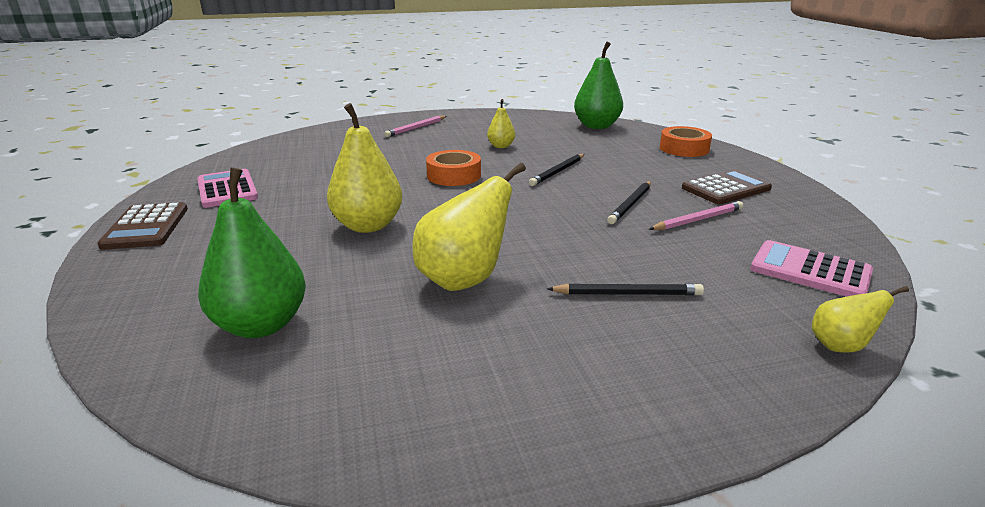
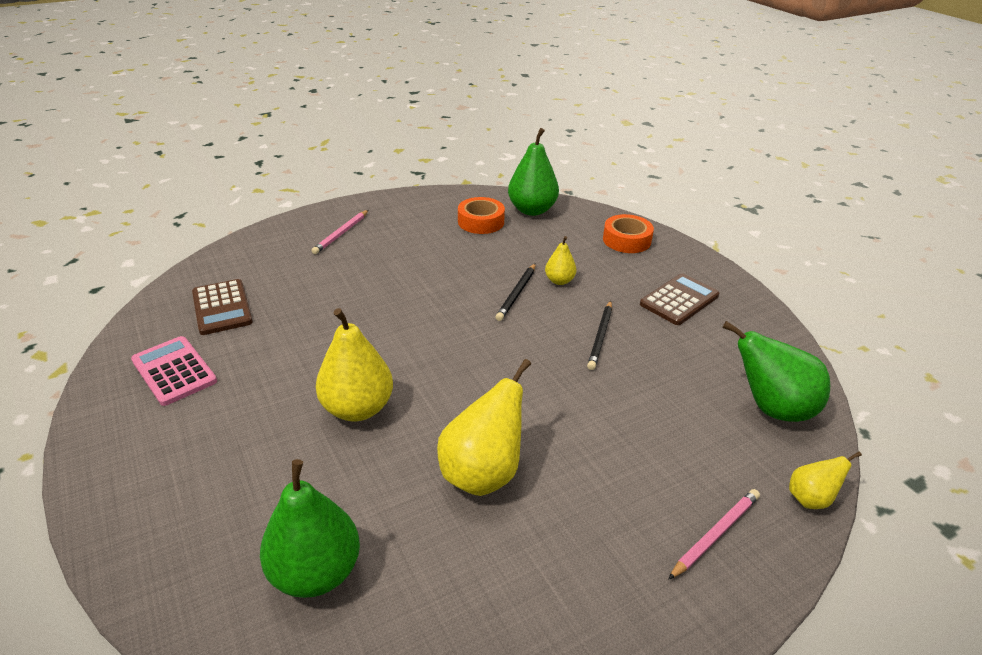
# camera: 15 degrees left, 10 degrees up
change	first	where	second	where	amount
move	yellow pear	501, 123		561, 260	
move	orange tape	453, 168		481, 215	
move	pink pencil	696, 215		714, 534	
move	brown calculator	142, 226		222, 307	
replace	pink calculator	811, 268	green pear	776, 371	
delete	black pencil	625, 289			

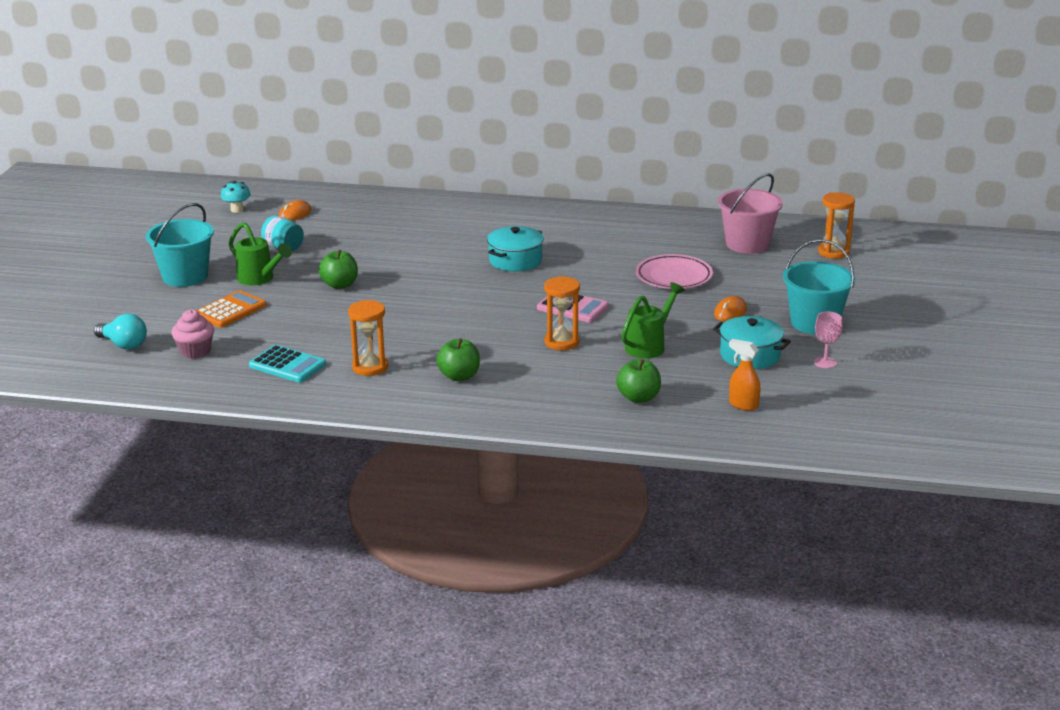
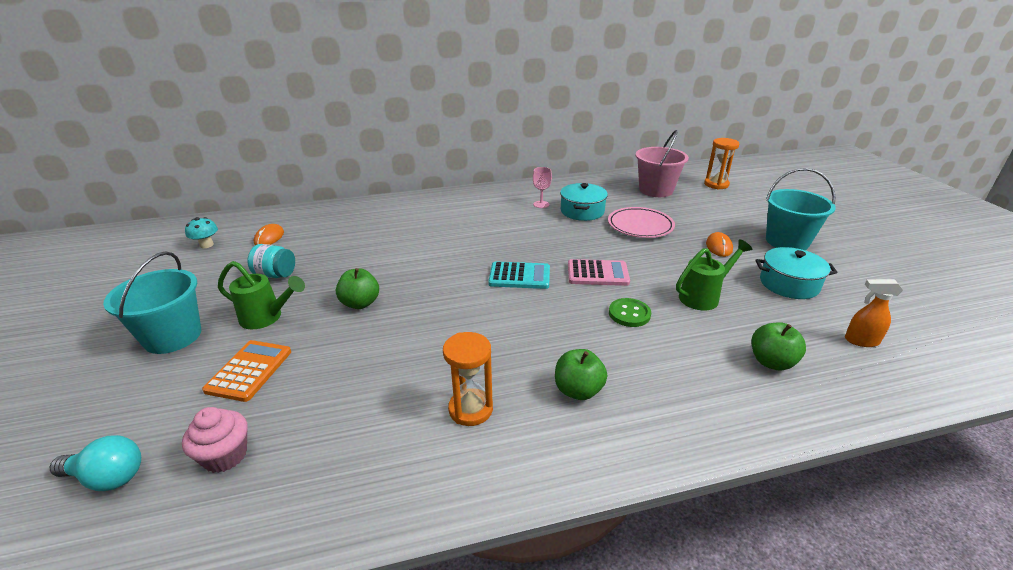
# camera: 25 degrees left, 5 degrees up
change	first	where	second	where	amount
move	turquoise pot	515, 248		584, 202	
replace	orange hourglass	562, 313	green button	630, 312	
rotate	green watering can	653, 320		714, 274	45 degrees clockwise
move	pink goblet	828, 340		542, 187	
move	turquoise calculator	287, 364		519, 275	

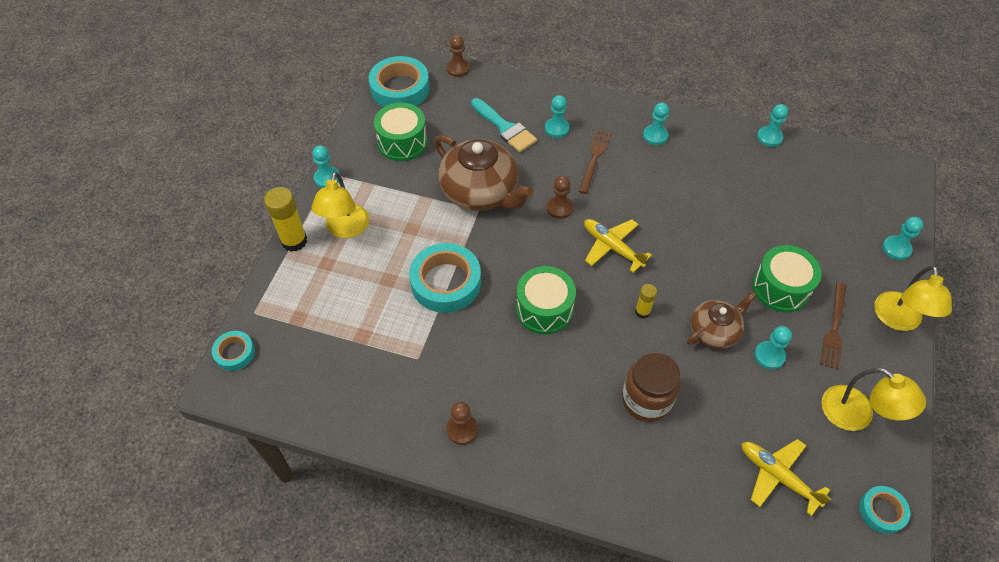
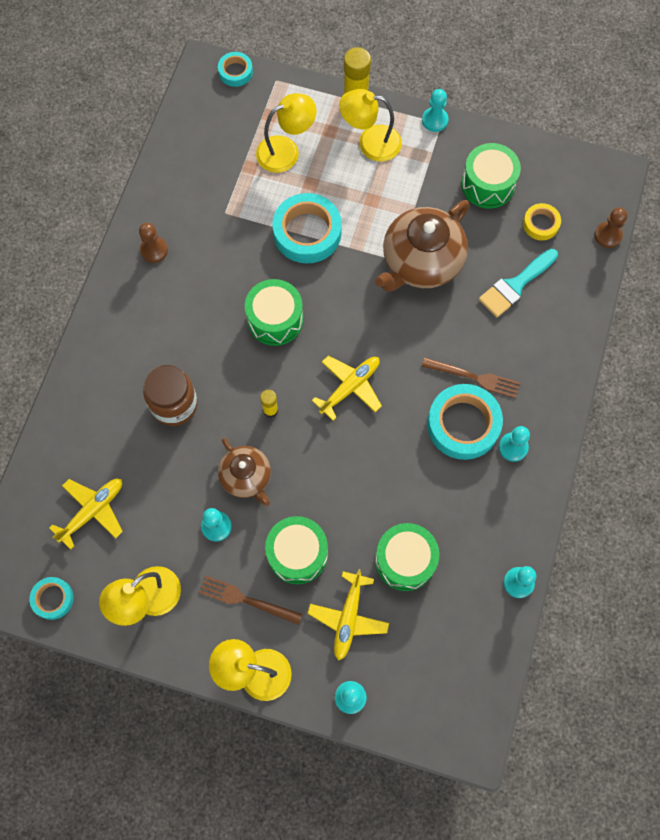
# camera: 90 degrees right, 15 degrees up
change	first	where	second	where	amount
move	turquoise tape	399, 81		465, 422	
delete	turquoise pawn	557, 116			
delete	brown pawn	560, 197			
insert			yellow lamp	286, 133	
insert			yellow tape	542, 221	
insert			green drum	407, 557	
insert			yellow plane	348, 615	

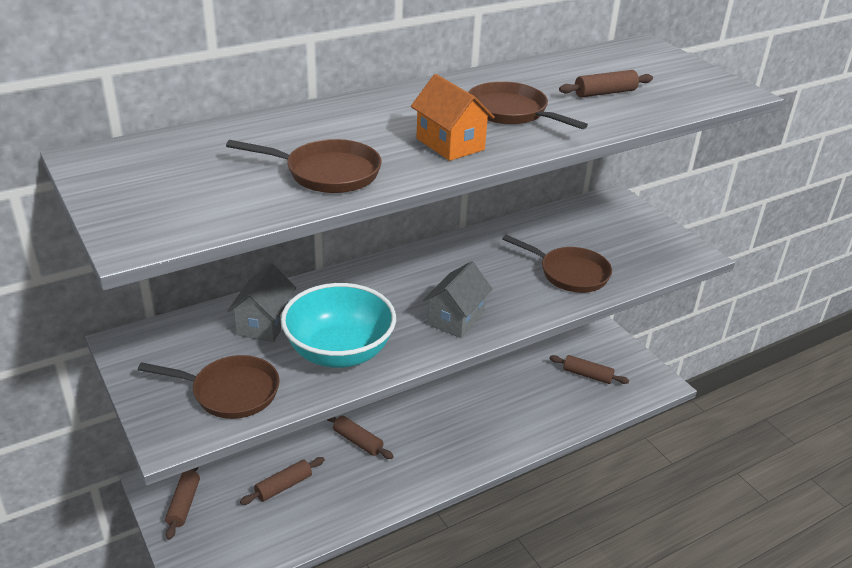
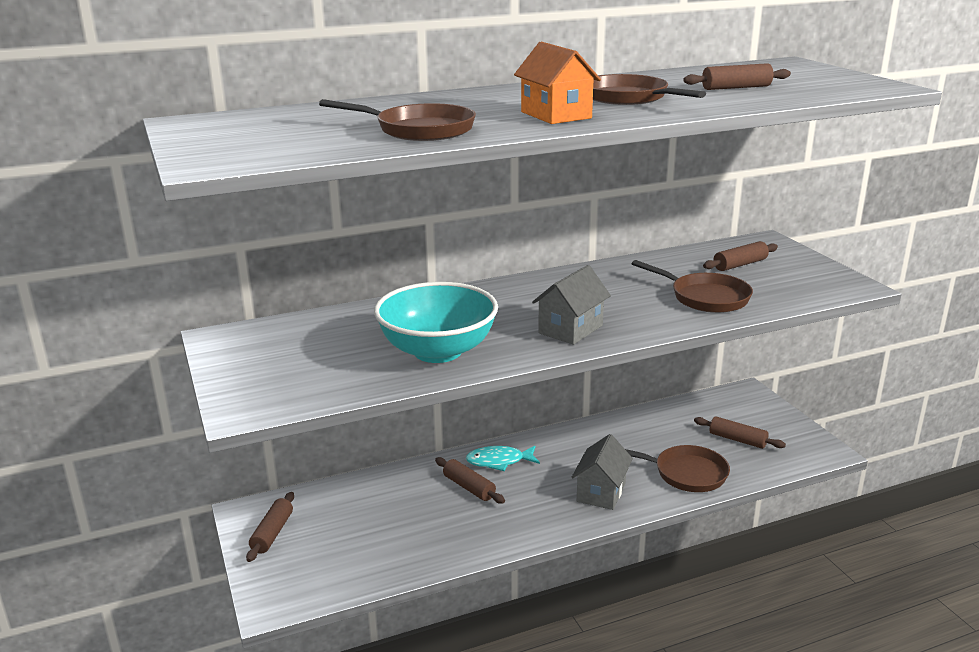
# camera: 10 degrees right, 10 degrees down
change	first	where	second	where	amount
move	grey house	261, 302		602, 472	
move	brown pan	208, 387		677, 468	
move	brown rolling pin	282, 481		740, 256	
insert			turquoise fish	503, 458	

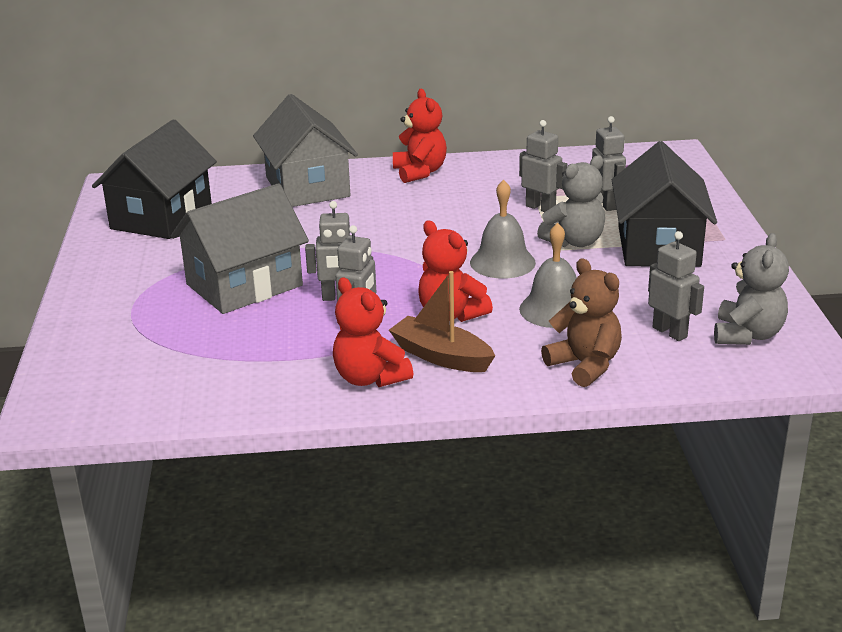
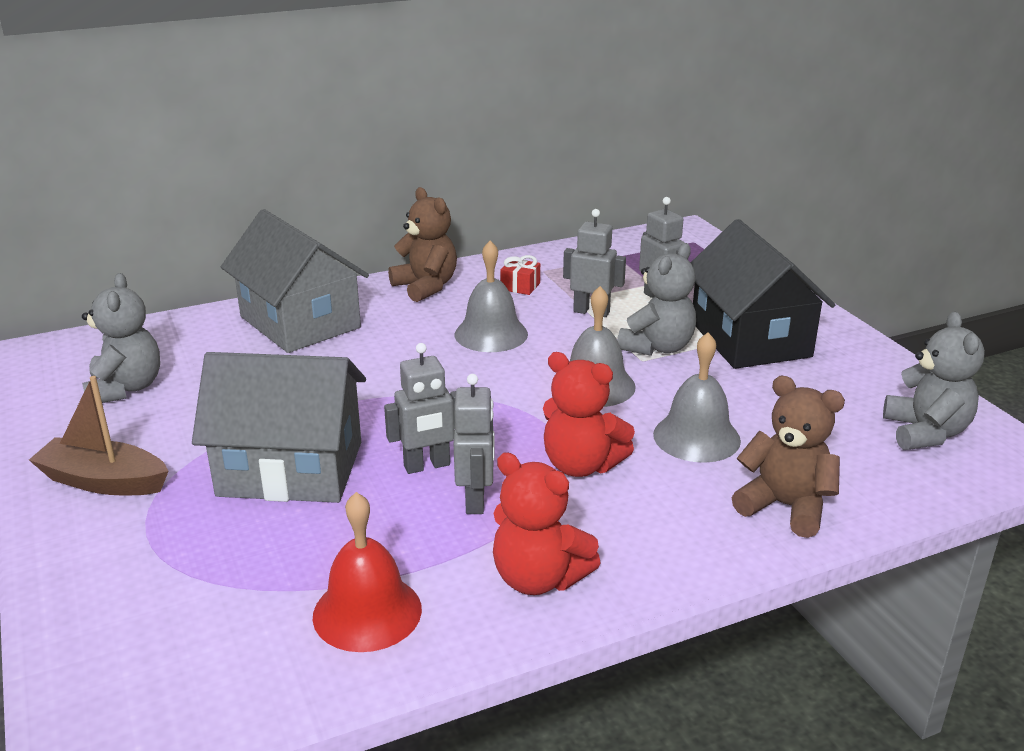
# camera: 20 degrees left, 0 degrees up
change	first	where	second	where	amount
recolor	red teddy bear	420, 136	brown teddy bear	422, 244	
replace	black house	154, 179	grey teddy bear	121, 338	
rotate	grey house	240, 248		279, 427	60 degrees clockwise
delete	grey robot	676, 286			
move	brown boat	442, 321		98, 435	
insert			grey bell	491, 296	
insert			red gift	520, 275	
insert			red bell	367, 572	

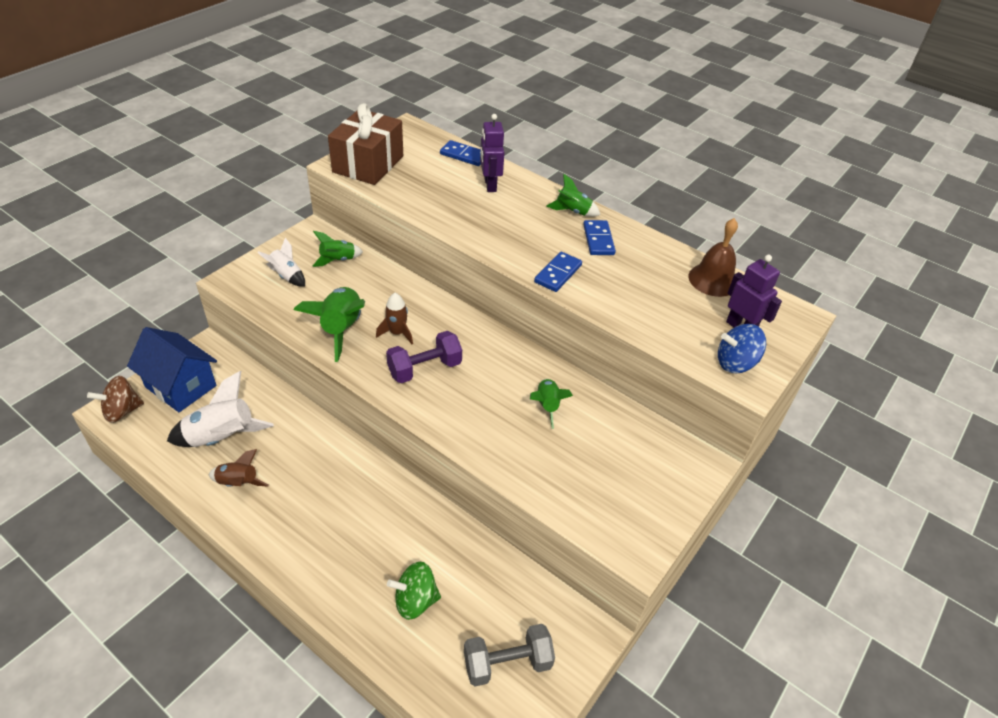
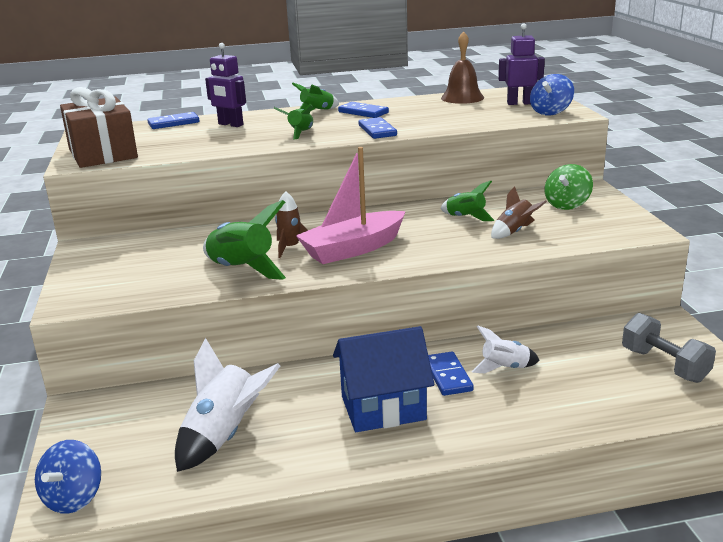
# camera: 45 degrees left, 20 degrees down
change	first	where	second	where	amount
move	green rocket	338, 249		293, 122	
move	white rocket	281, 262		505, 349	
move	blue house	172, 369		383, 379	
replace	purple dumbbell	424, 357	pink boat	351, 205	
recolor	brown spinning top	115, 399	blue spinning top	68, 477	
move	brown rocket	239, 468		519, 212	
move	green spinning top	414, 591		568, 187	
rotate	grey dumbbell	509, 655		669, 348	60 degrees counterclockwise
insert			blue domino	451, 374	

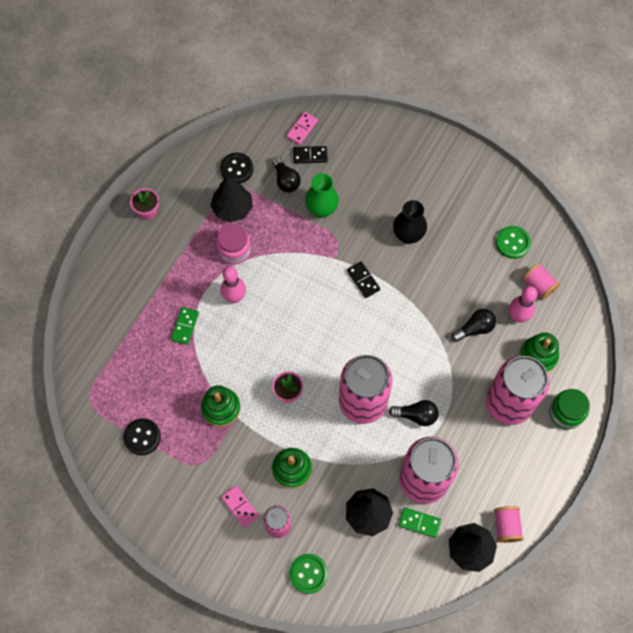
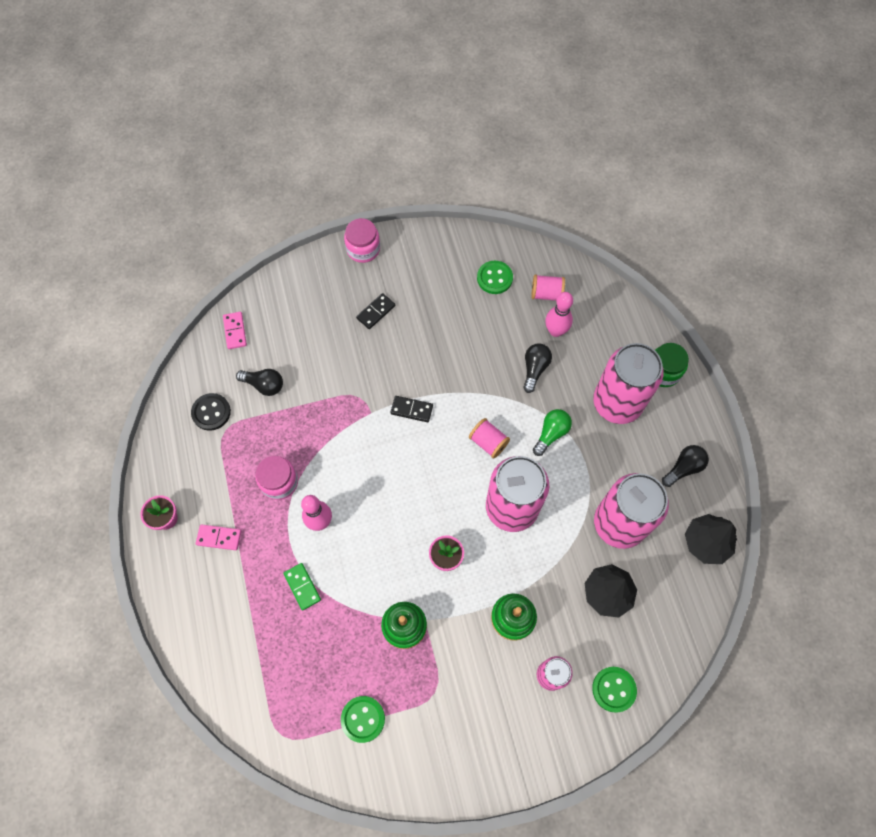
# camera: 45 degrees left, 0 degrees up
change	first	where	second	where	amount
move	black domino	310, 154		375, 311	
delete	green vase	322, 195			
delete	black tree	231, 199			
delete	black vase	410, 222			
delete	green stacking toy	539, 353			
move	black light bulb	414, 413		685, 466	
recolor	black button	142, 436	green button	363, 719	
move	pink domino	240, 506		219, 537	
move	pink spool	509, 524		489, 438	
delete	green domino	420, 522			
insert			pink jar	362, 240	
insert			green light bulb	552, 432	

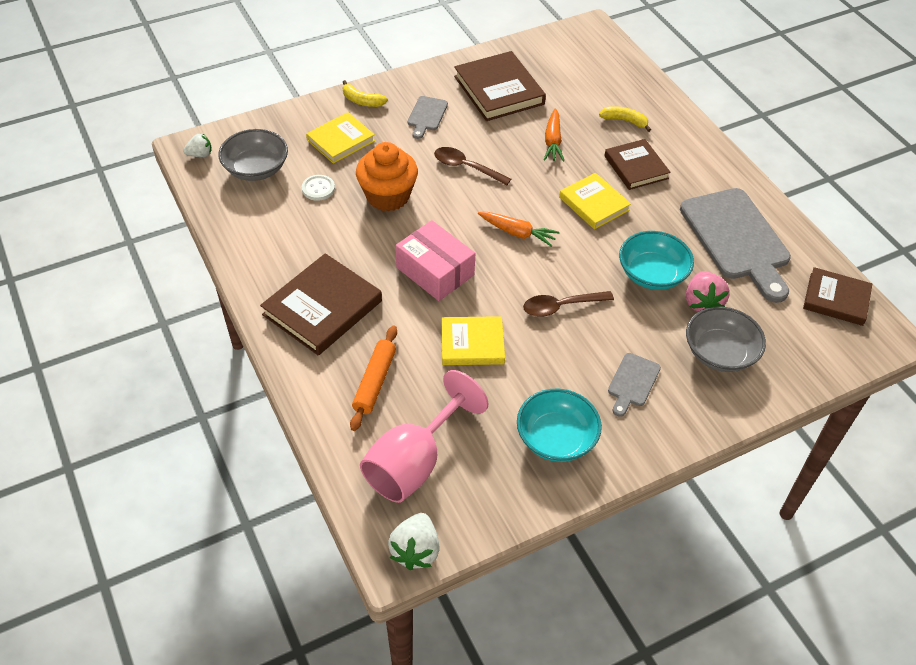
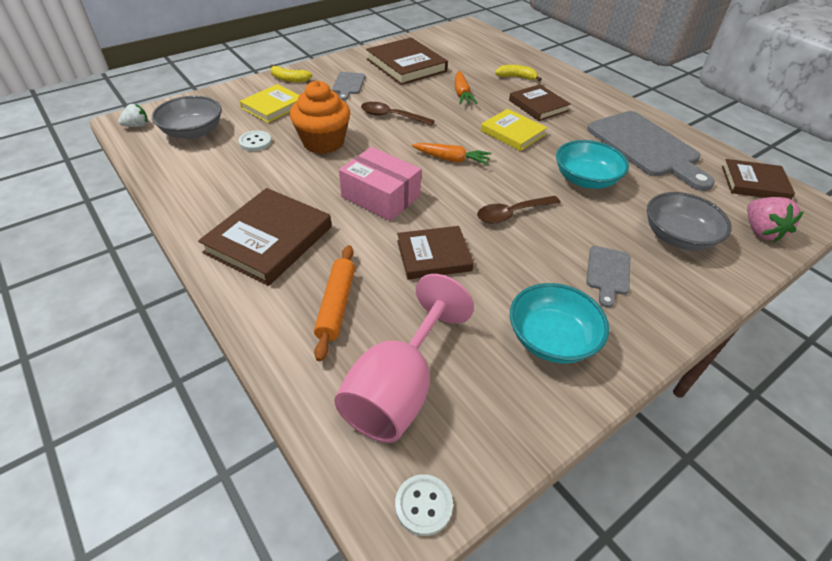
# camera: 10 degrees left, 5 degrees down
change	first	where	second	where	amount
move	pink strawberry	708, 291		775, 219	
recolor	yellow book	473, 340	brown book	435, 253	
replace	white strawberry	414, 541	white button	424, 505	

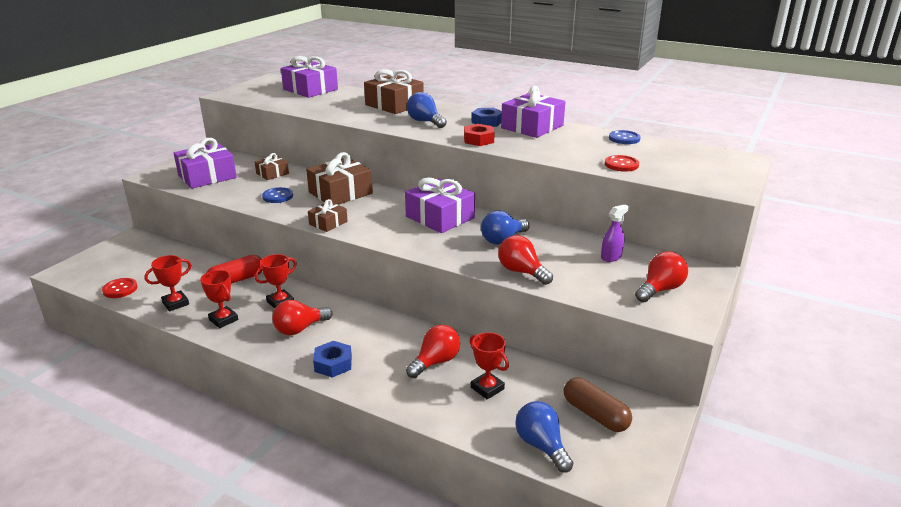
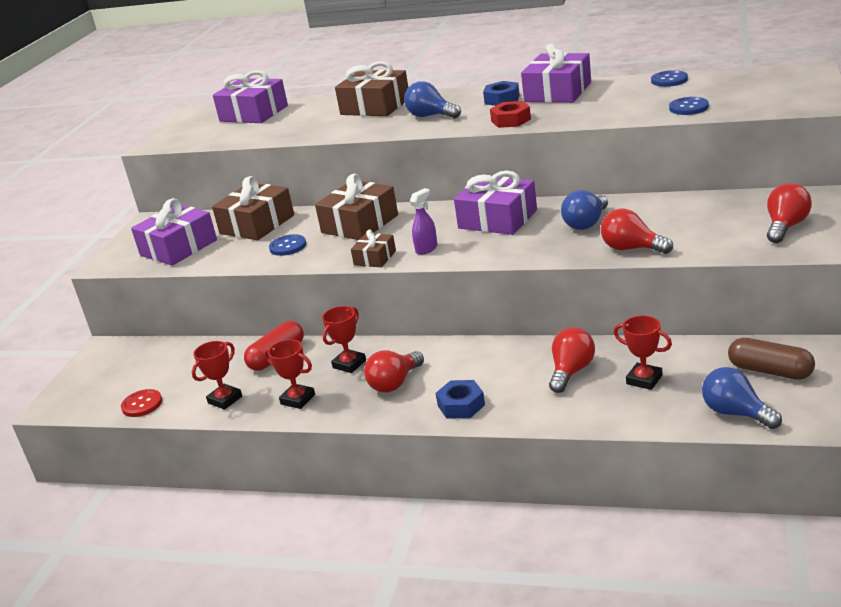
# camera: 10 degrees left, 0 degrees up
change	first	where	second	where	amount
resize	brown gift	272, 166		253, 208	x1.85
recolor	red button	622, 163	blue button	689, 106	
move	purple spray bottle	615, 233		423, 221	

